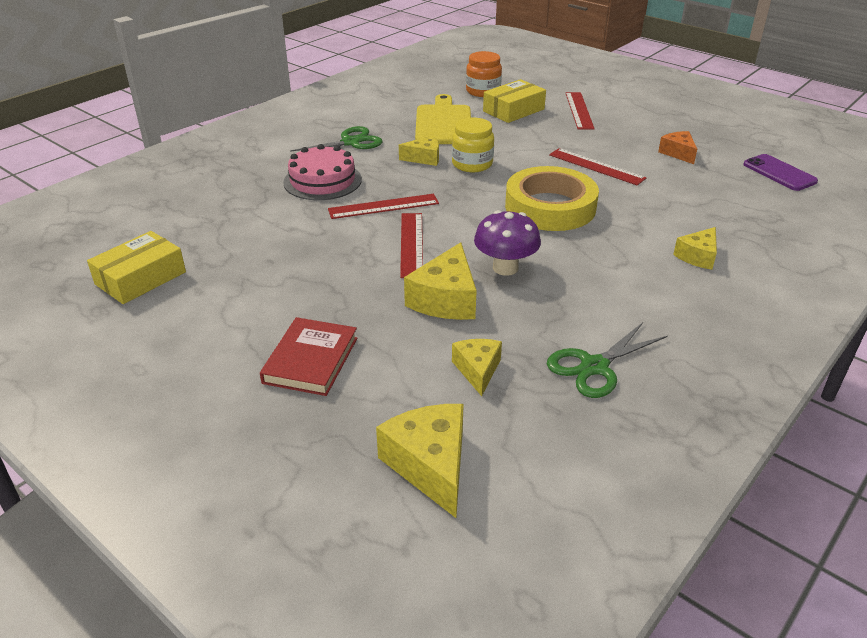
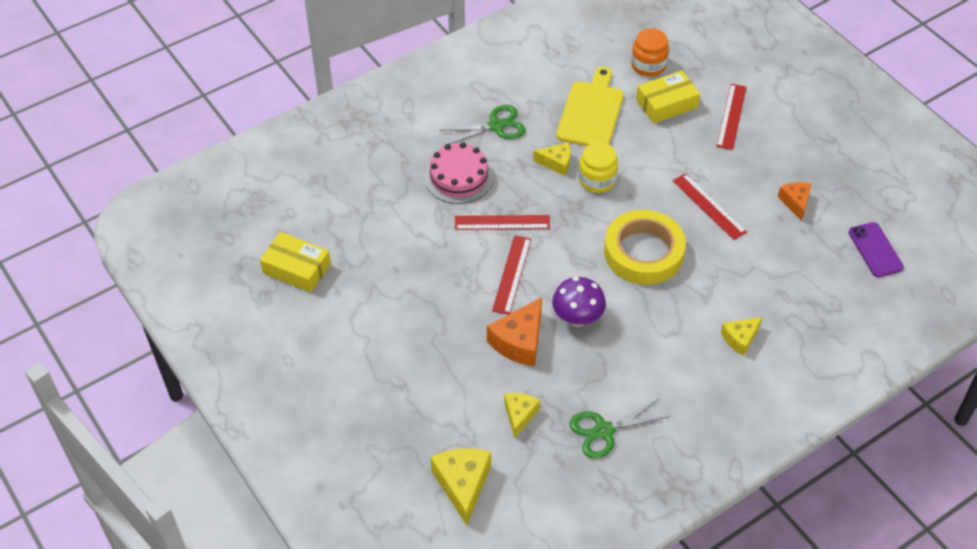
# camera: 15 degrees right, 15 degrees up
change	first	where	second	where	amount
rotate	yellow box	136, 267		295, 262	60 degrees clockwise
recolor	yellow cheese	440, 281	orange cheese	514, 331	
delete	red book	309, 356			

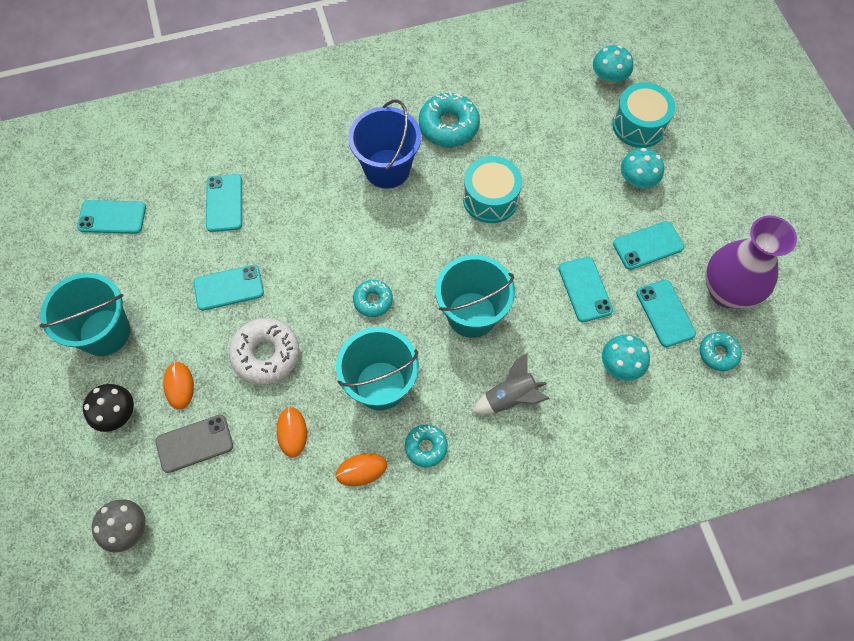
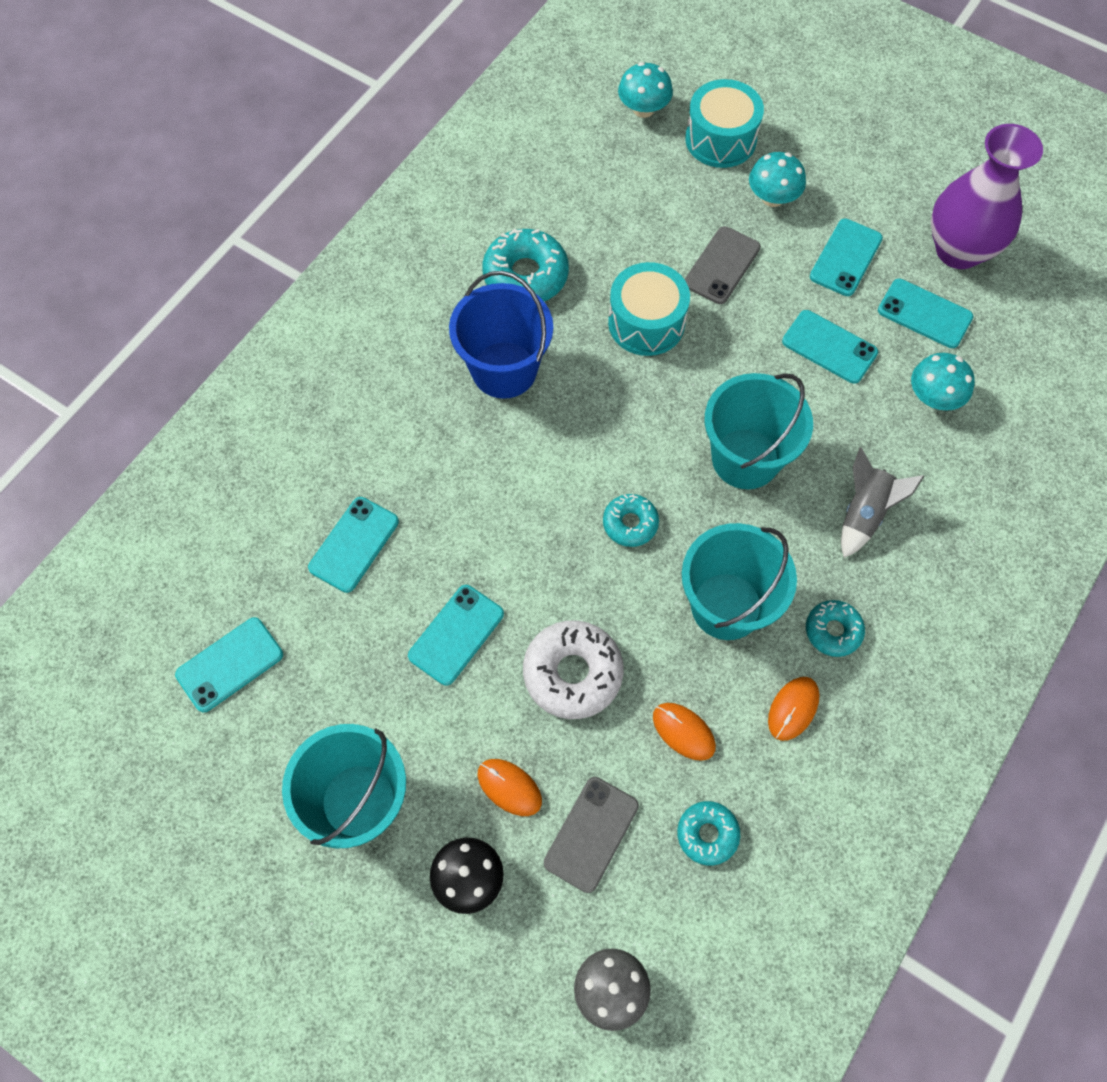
# camera: 40 degrees left, 0 degrees up
change	first	where	second	where	amount
rotate	turquoise phone	224, 203		353, 545	75 degrees clockwise
move	turquoise donut	721, 351		708, 833	
insert			grey phone	723, 265	

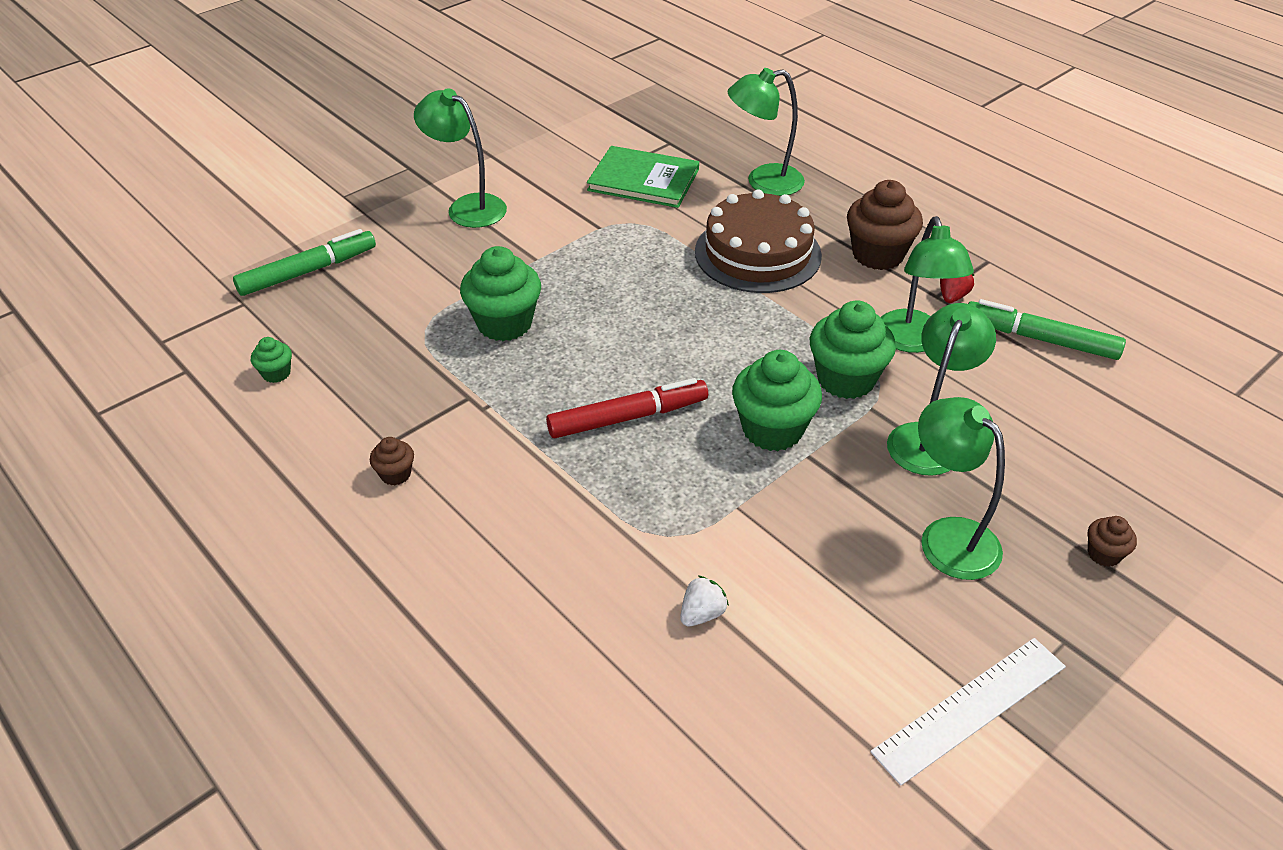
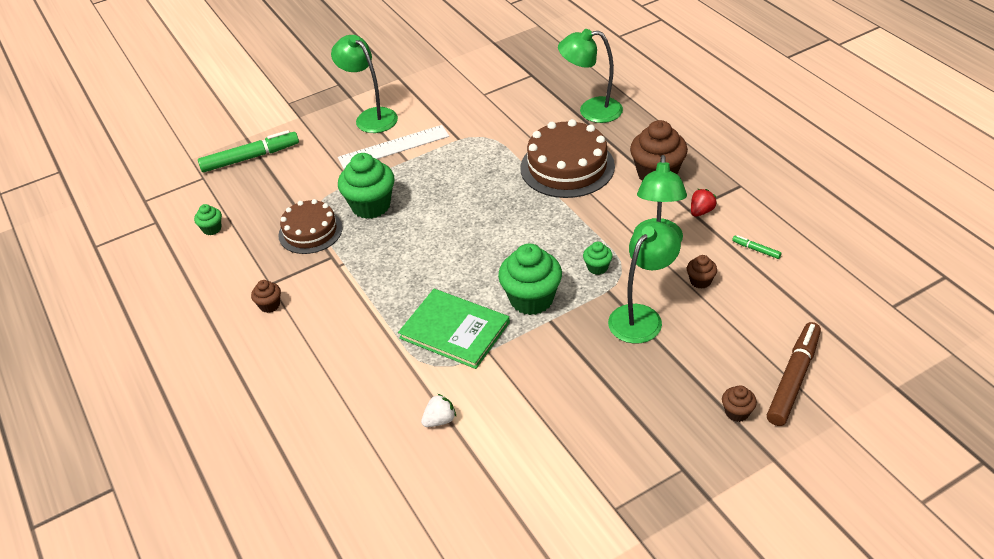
# camera: 15 degrees right, 0 degrees up
change	first	where	second	where	amount
move	green book	643, 177		454, 329	
resize	green marker	1047, 329		757, 247	x0.43
resize	green cupcake	853, 349		598, 258	x0.48
delete	red marker	627, 408			
delete	green lamp	961, 488			
move	white ruler	968, 712		393, 147	
insert			brown cake	310, 226	
insert			brown cupcake	702, 272	
insert			brown marker	794, 374	

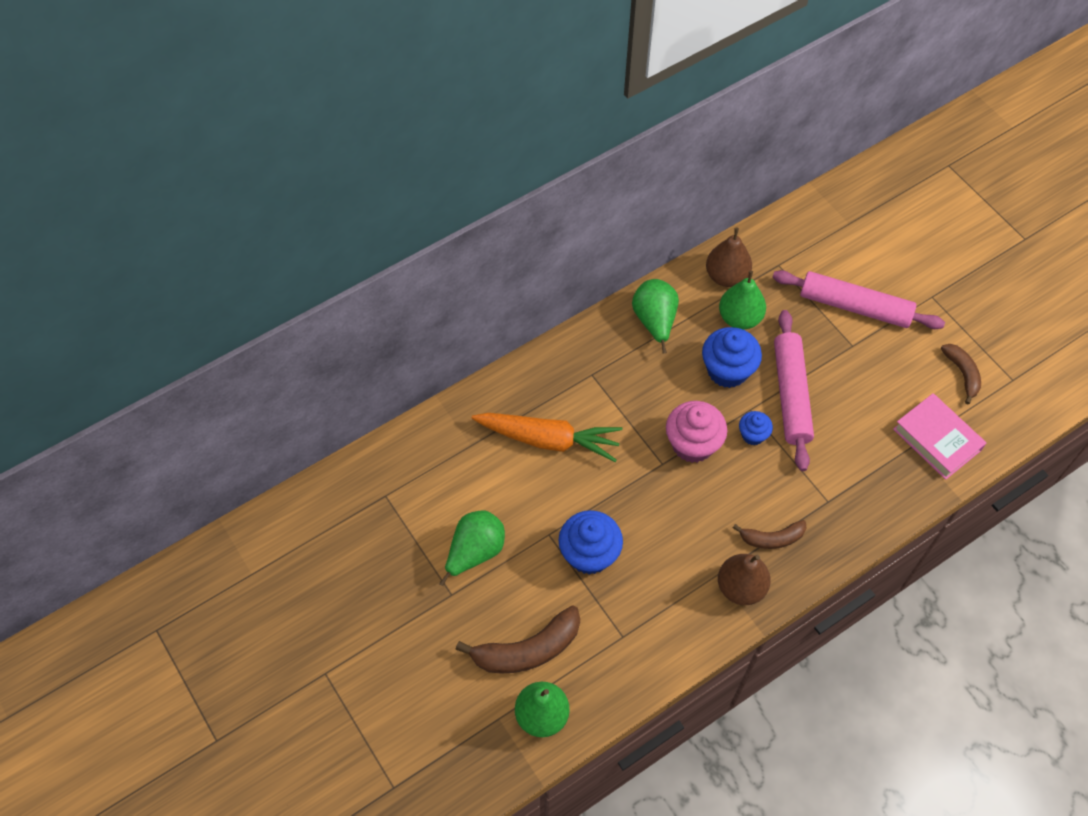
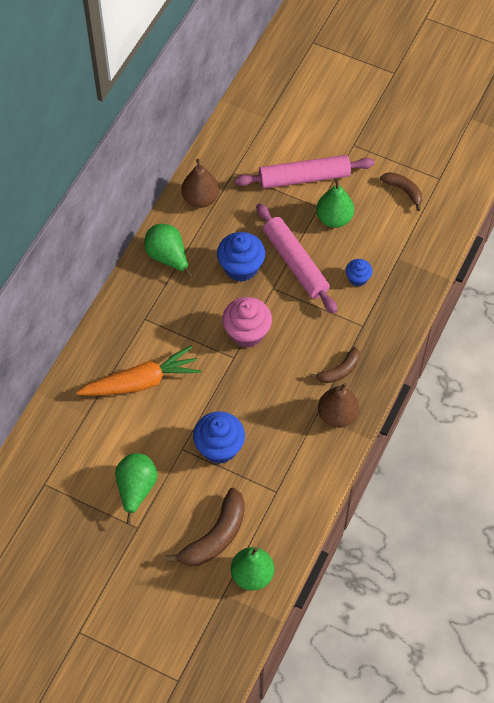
# camera: 30 degrees left, 0 degrees up
change	first	where	second	where	amount
move	green pear	742, 300		335, 203	
delete	pink book	939, 436			
move	blue cupcake	756, 428		359, 273	

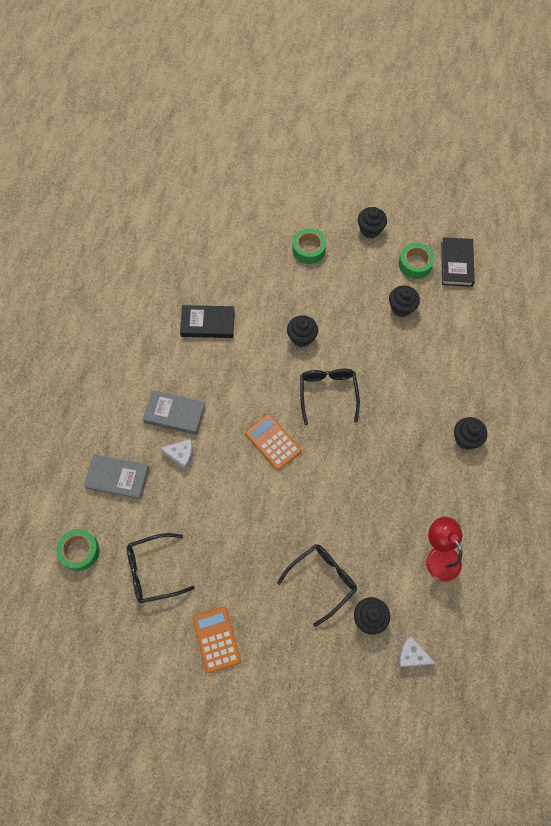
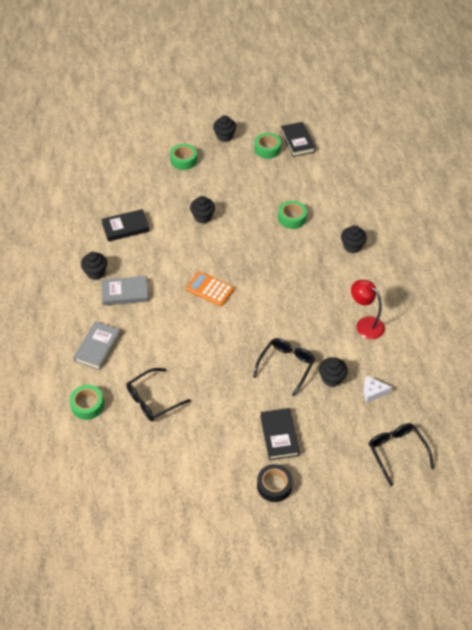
# camera: 20 degrees left, 15 degrees down
change	first	where	second	where	amount
move	black cupcake	404, 301		94, 266	
move	black glasses	330, 397		401, 454	
delete	white cheese	176, 454			
rotate	grey book	116, 476		96, 345	60 degrees counterclockwise
delete	orange calculator	216, 639			
insert			green tape	292, 215	
insert			black book	280, 434	
insert			black tape	275, 483	

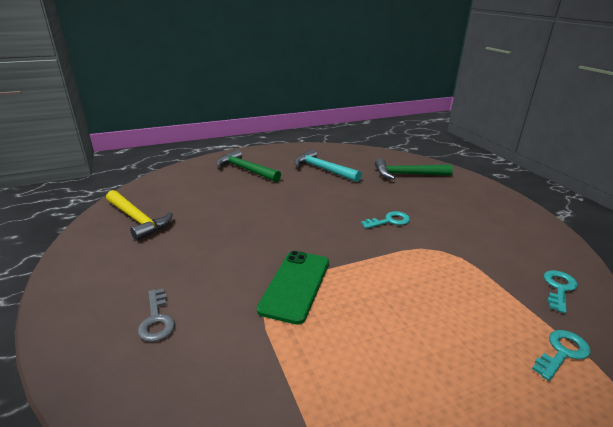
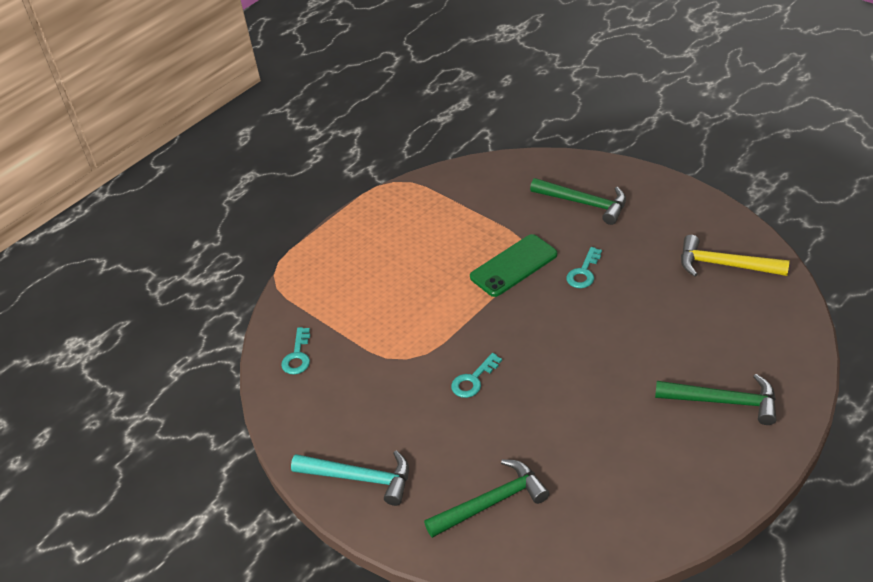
# camera: 160 degrees right, 15 degrees up
change	first	where	second	where	amount
move	turquoise hammer	328, 165		350, 478	
rotate	green phone	293, 288		513, 265	60 degrees clockwise
replace	grey key	156, 315	green hammer	578, 201	
move	turquoise key	561, 355		584, 267	

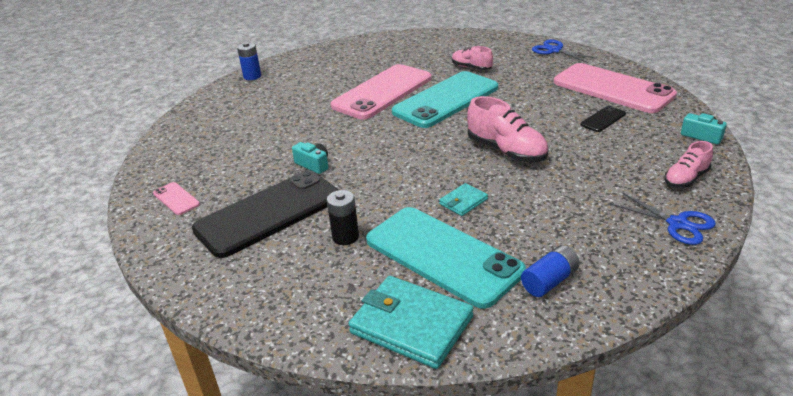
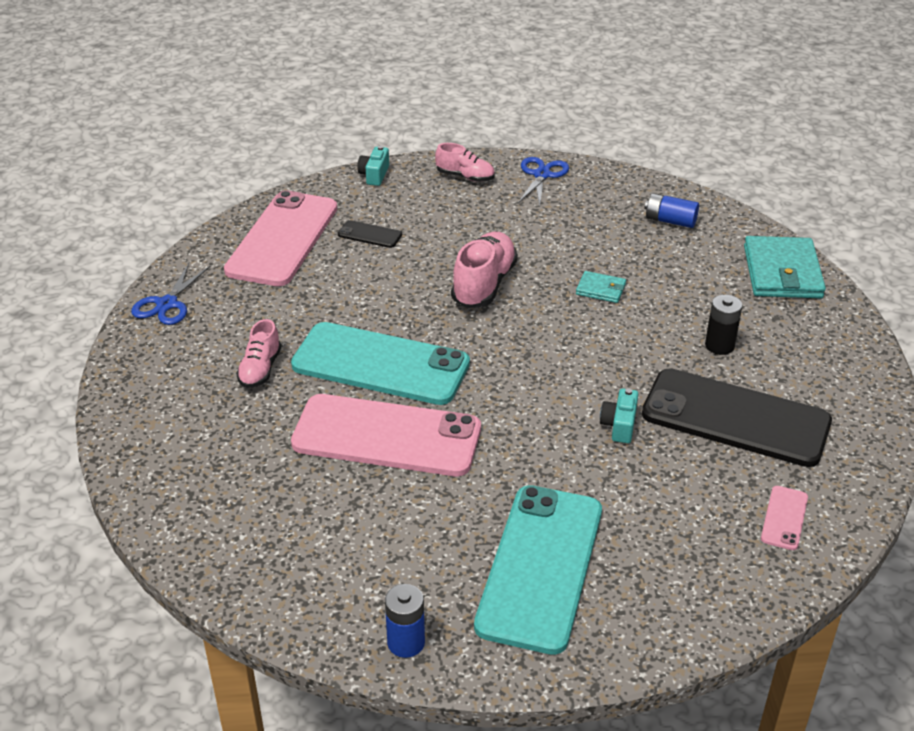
# camera: 120 degrees left, 5 degrees up
change	first	where	second	where	amount
move	turquoise phone	446, 258		538, 570	

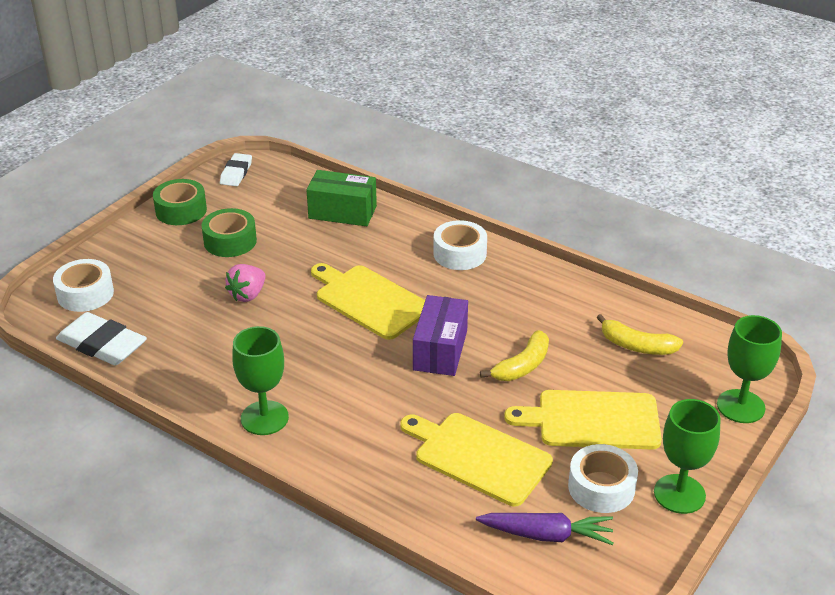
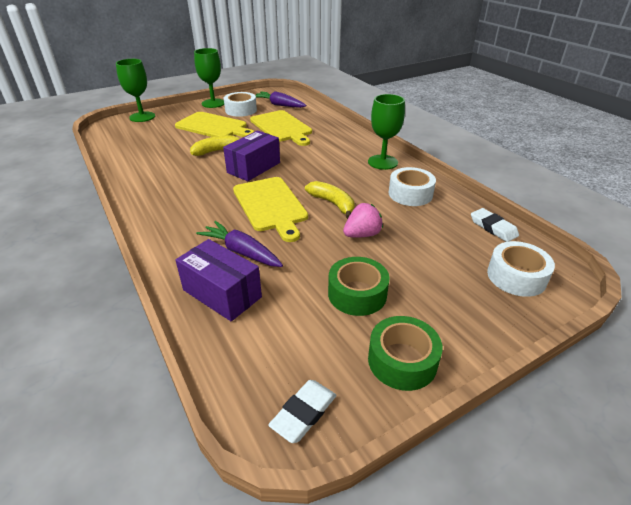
# camera: 155 degrees left, 0 degrees up
change	first	where	second	where	amount
recolor	green box	341, 198	purple box	218, 280	
move	white tape	460, 245		412, 186	
resize	white eraser	101, 338		495, 225	x0.61
move	yellow banana	640, 334		330, 200	
insert			purple carrot	239, 244	

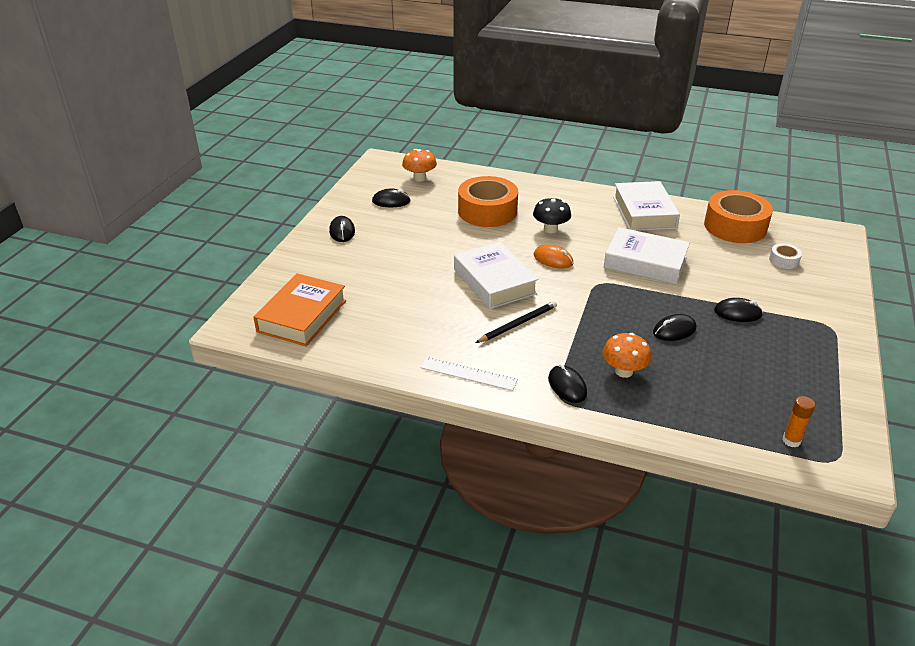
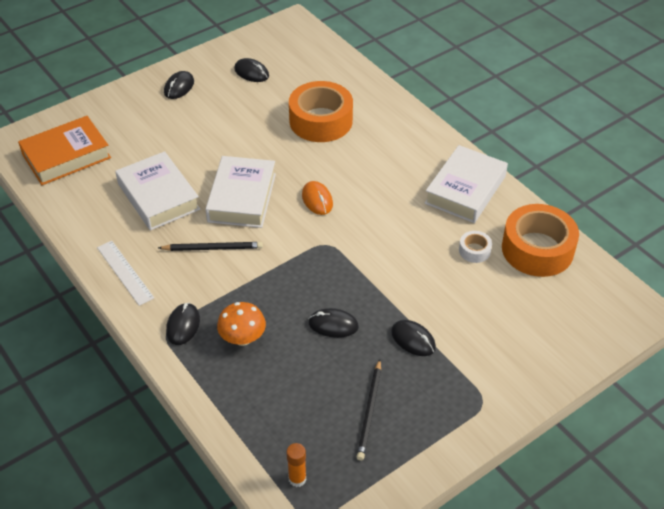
# camera: 35 degrees right, 10 degrees up
change	first	where	second	where	amount
delete	orange mushroom	419, 165			
delete	black mushroom	552, 215			
move	white book	647, 255		157, 191	
move	white tape	785, 256		475, 247	
insert			black pencil	369, 409	

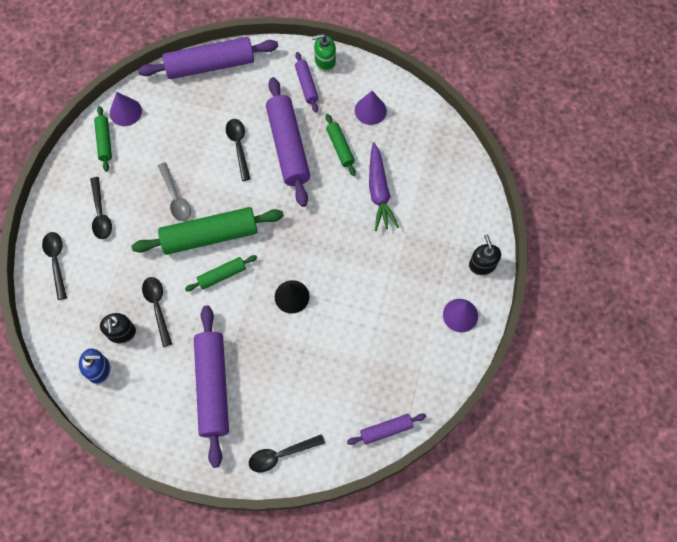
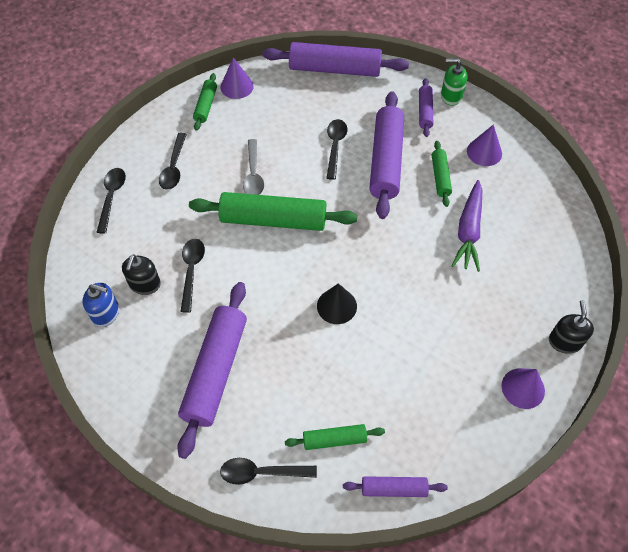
# camera: 20 degrees right, 10 degrees down
change	first	where	second	where	amount
move	green rolling pin	221, 273		335, 437	

